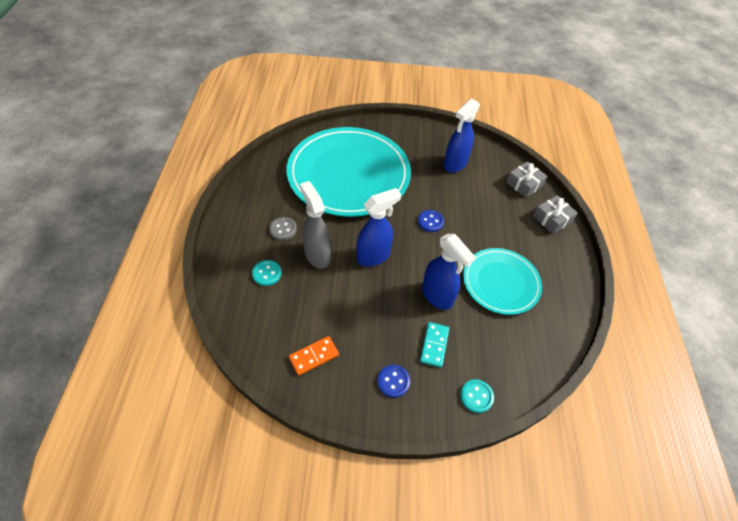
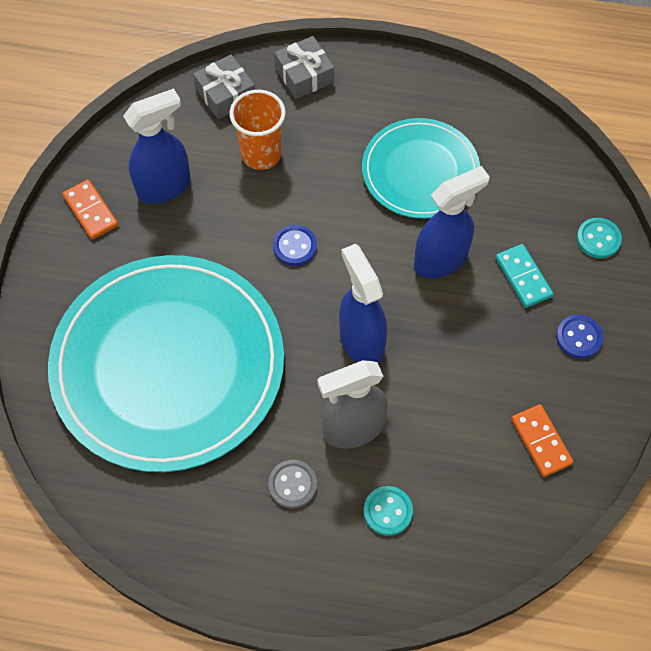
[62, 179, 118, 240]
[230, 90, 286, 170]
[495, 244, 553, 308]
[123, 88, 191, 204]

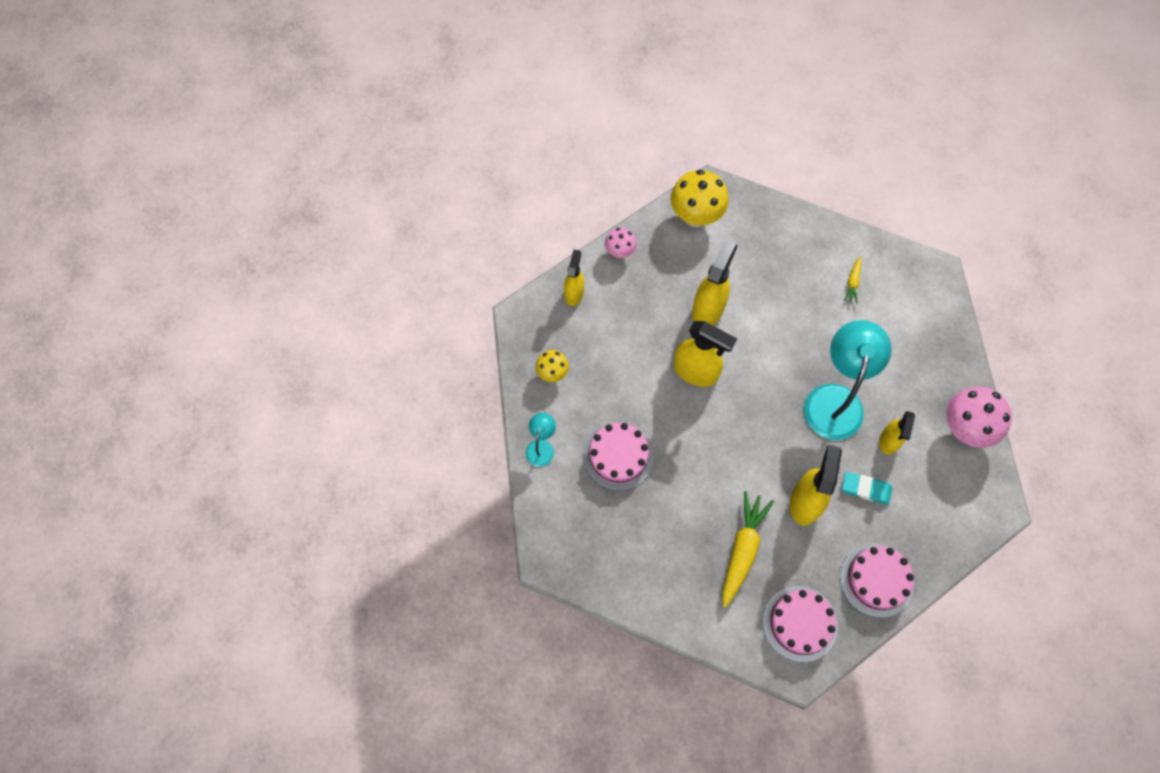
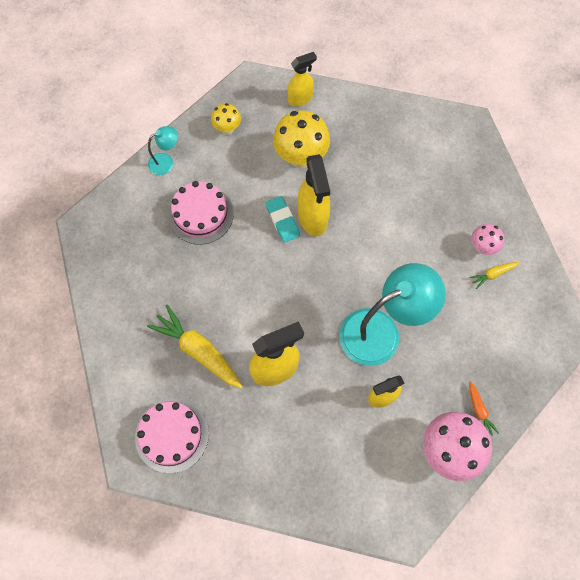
[692, 239, 737, 325] (first image)
[840, 543, 914, 618] (first image)
[469, 381, 500, 436]
[471, 224, 504, 255]
[273, 110, 330, 169]
[266, 196, 300, 243]
[147, 305, 242, 389]

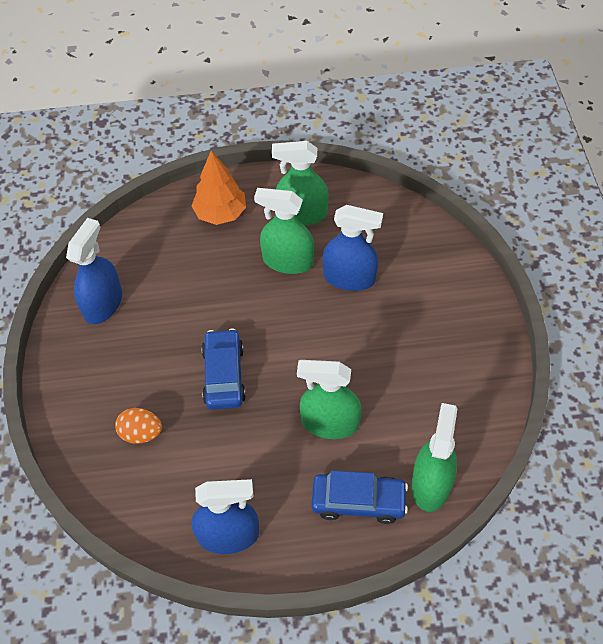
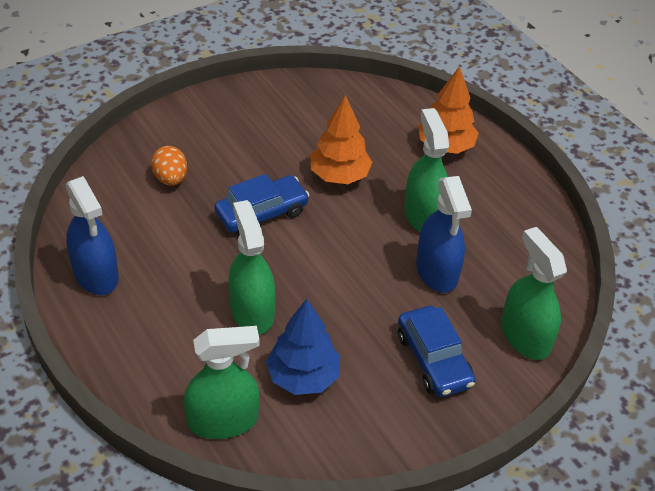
[66, 218, 122, 324] (first image)
[266, 299, 340, 395]
[310, 95, 373, 184]
[501, 227, 567, 360]
[398, 306, 476, 397]

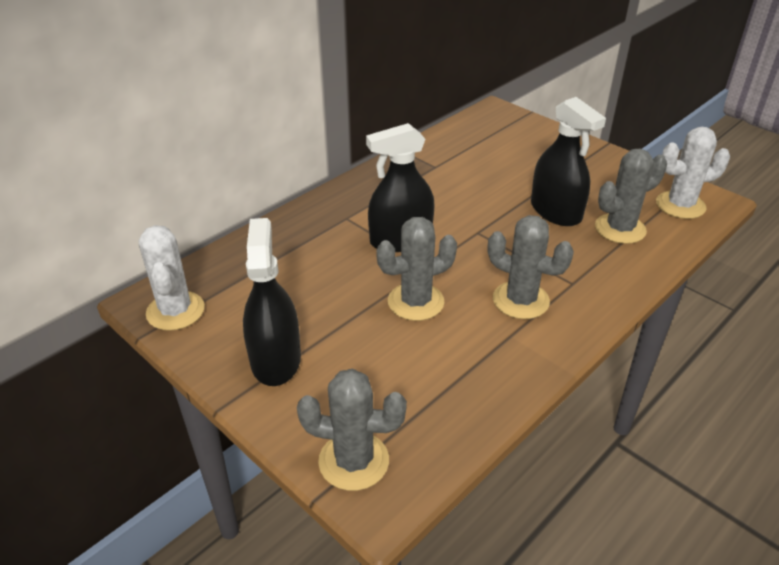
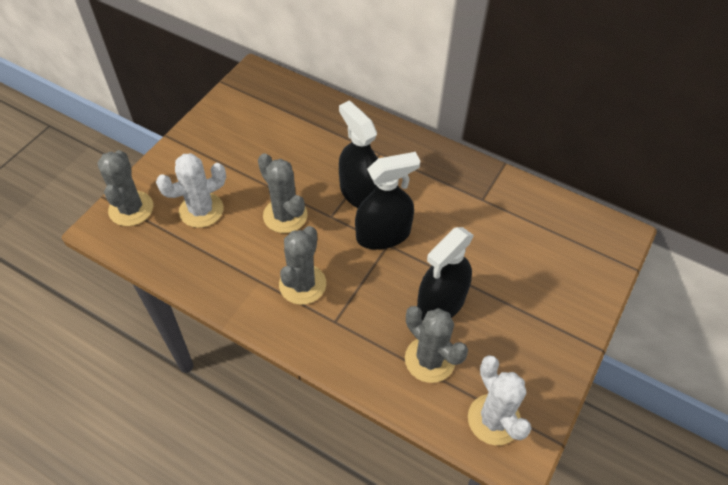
[156, 153, 226, 228]
[355, 152, 420, 250]

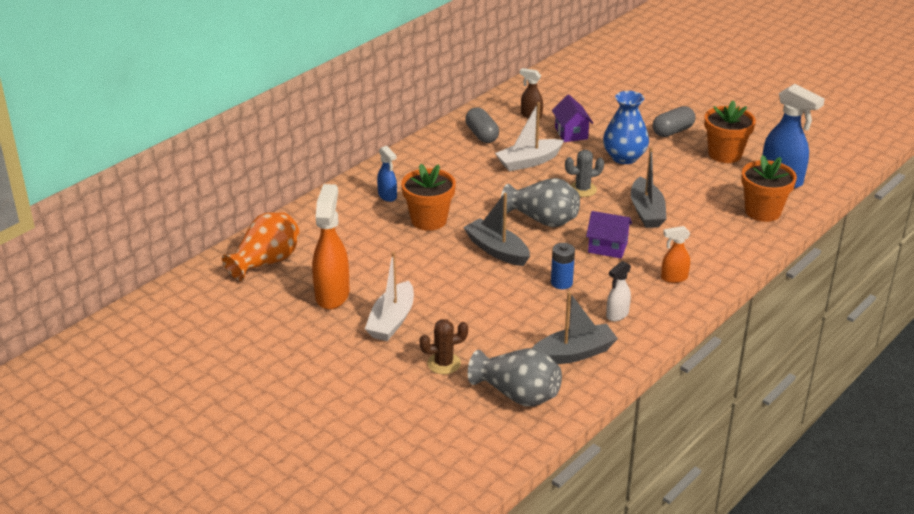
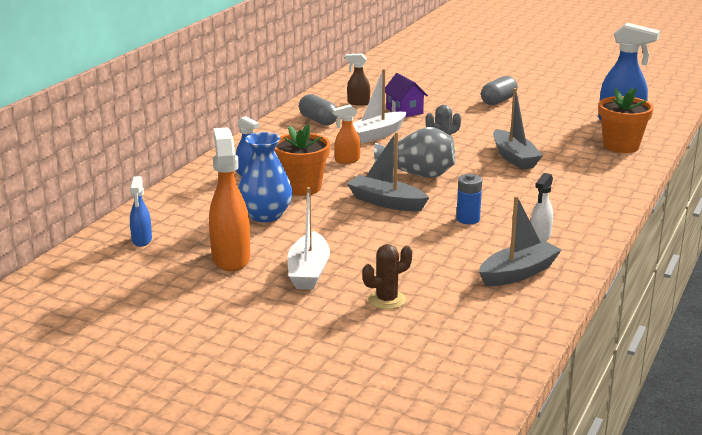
[468, 348, 562, 407] (first image)
[586, 211, 632, 259] (first image)
[704, 100, 756, 163] (first image)
[238, 132, 293, 222]
[332, 104, 360, 164]
[130, 176, 152, 247]

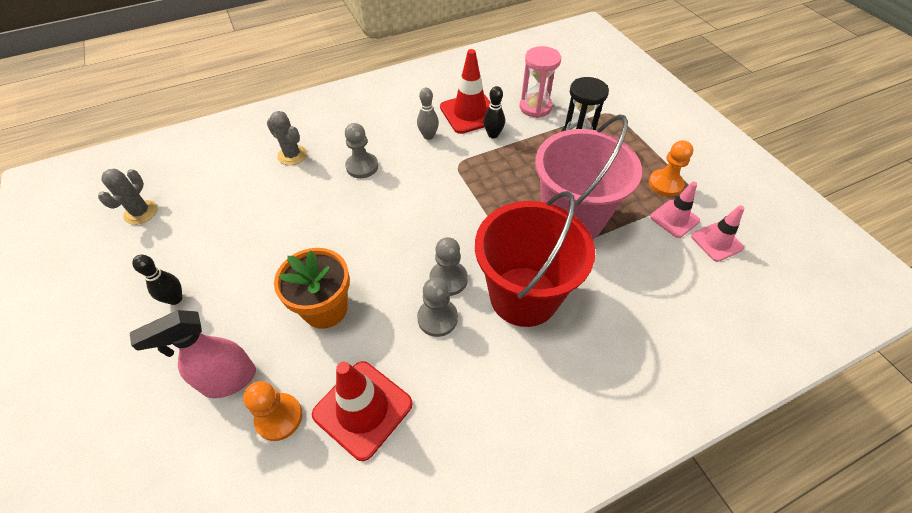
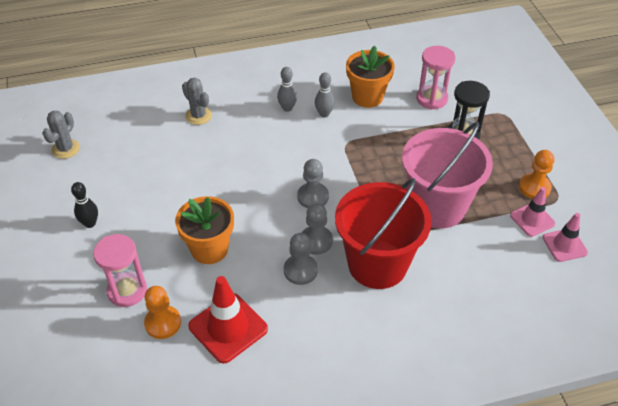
[483, 86, 505, 138] (first image)
[277, 67, 297, 112]
[297, 159, 329, 208]
[93, 234, 147, 307]
[346, 46, 395, 108]

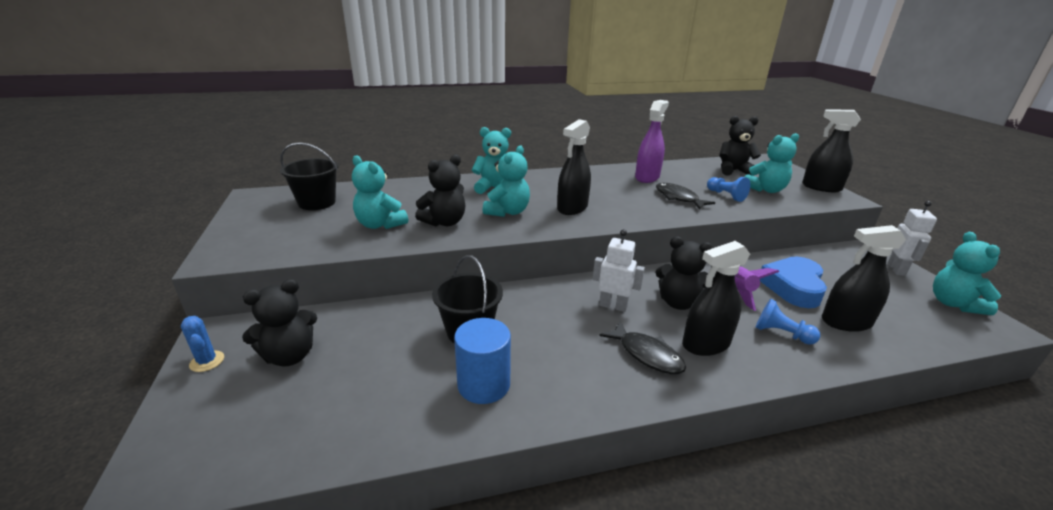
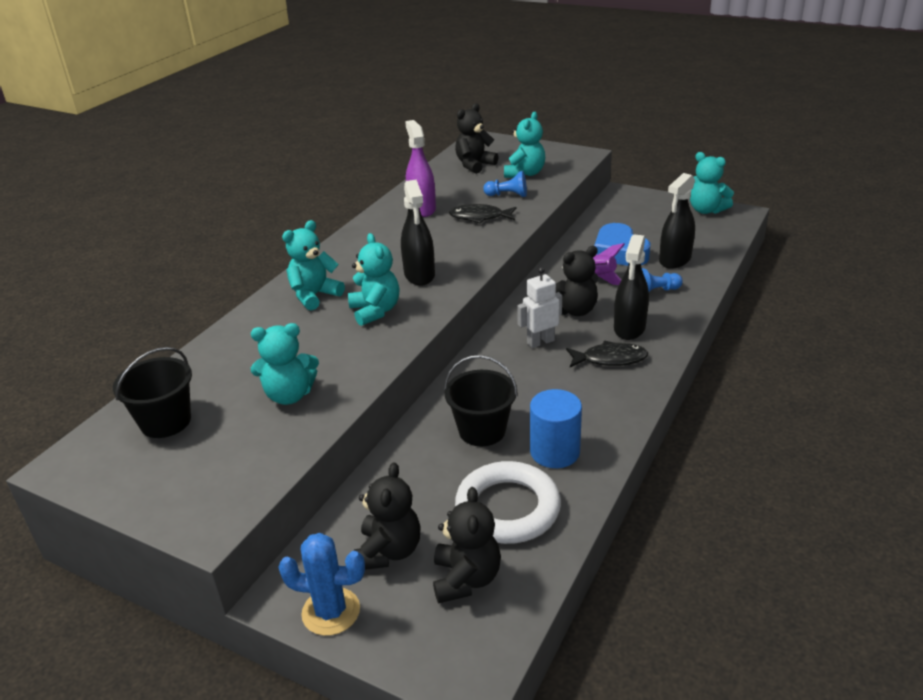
[802, 109, 861, 192] (first image)
[887, 201, 937, 276] (first image)
[455, 461, 561, 544]
[433, 487, 501, 603]
[278, 533, 365, 636]

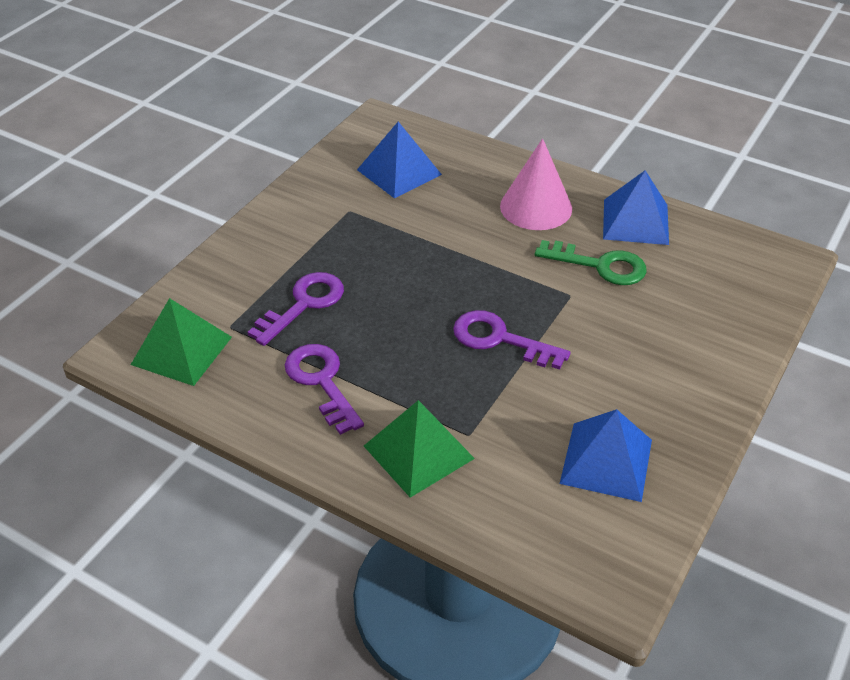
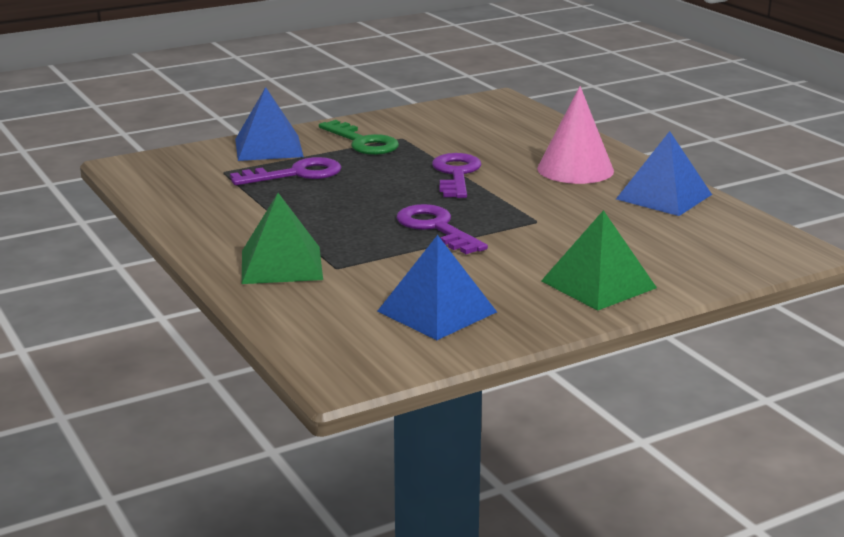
[541, 210, 657, 311]
[432, 153, 481, 198]
[235, 87, 304, 161]
[319, 120, 399, 155]

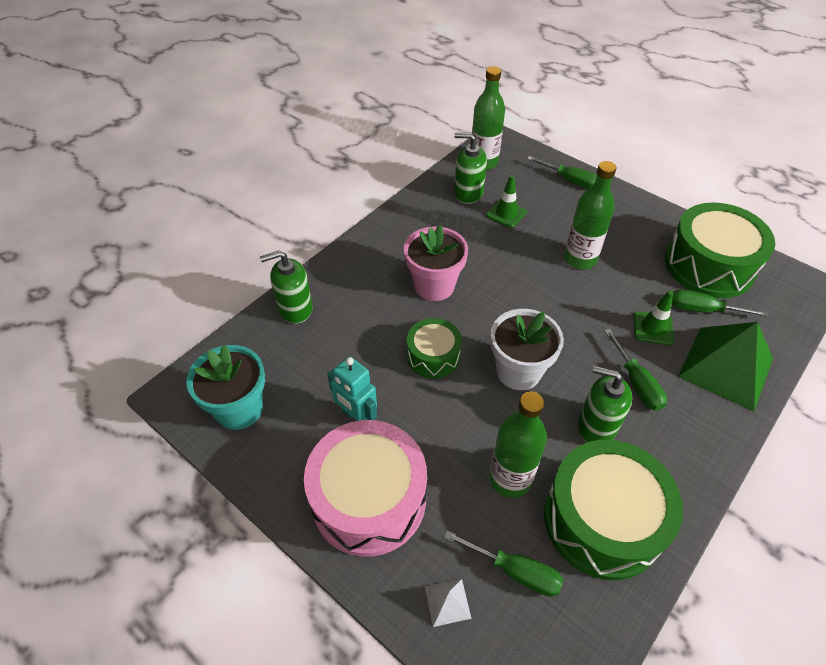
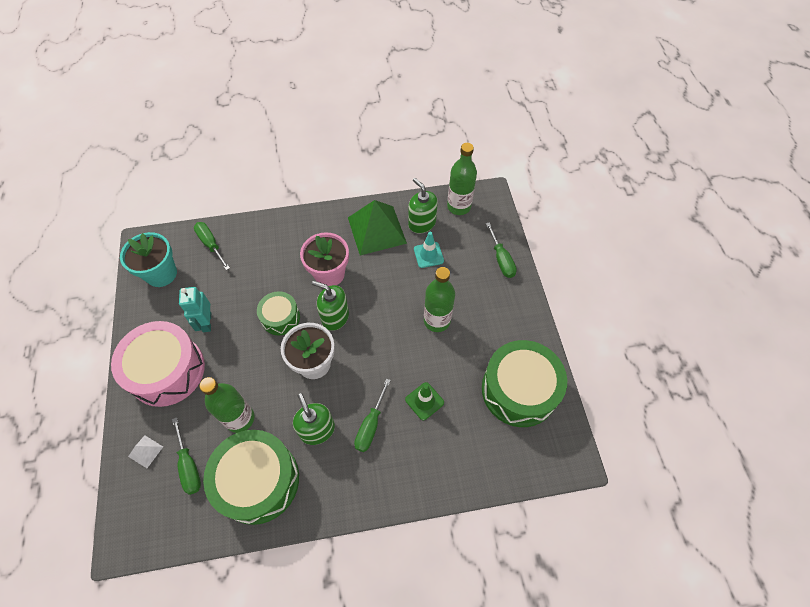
[312, 281, 349, 331]
[194, 222, 230, 270]
[348, 200, 407, 256]
[414, 232, 444, 268]

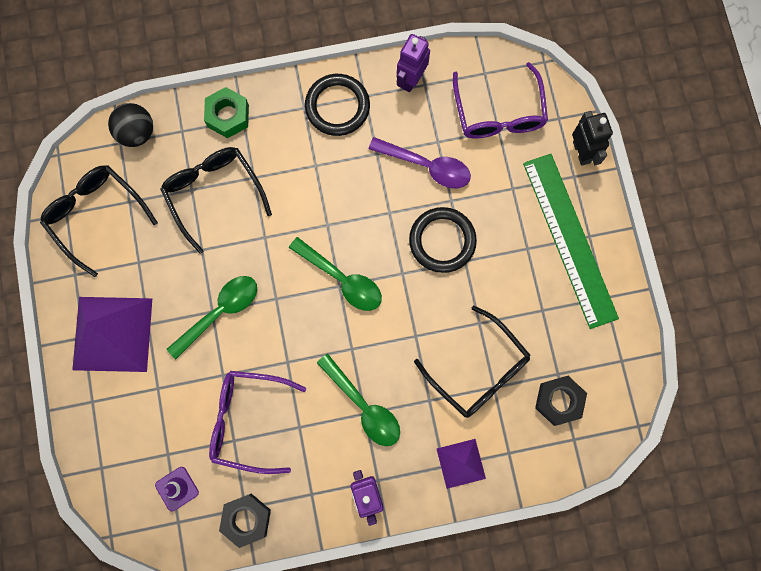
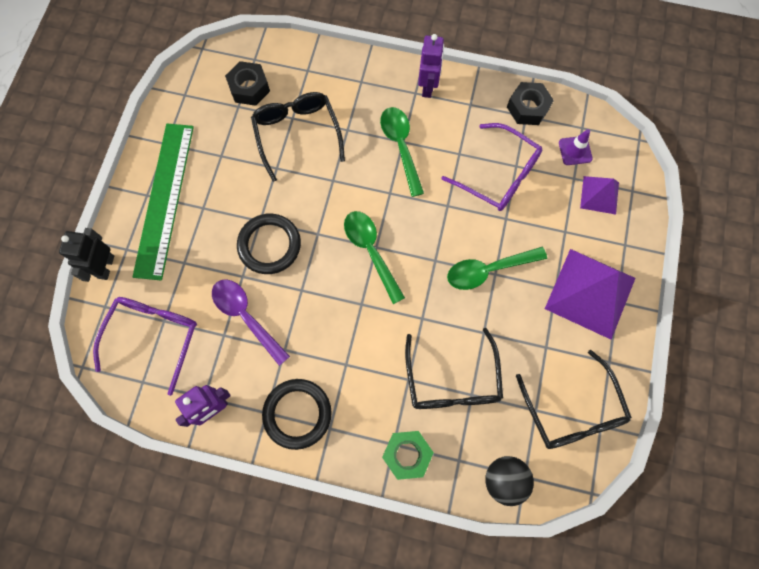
[580, 176, 619, 215]

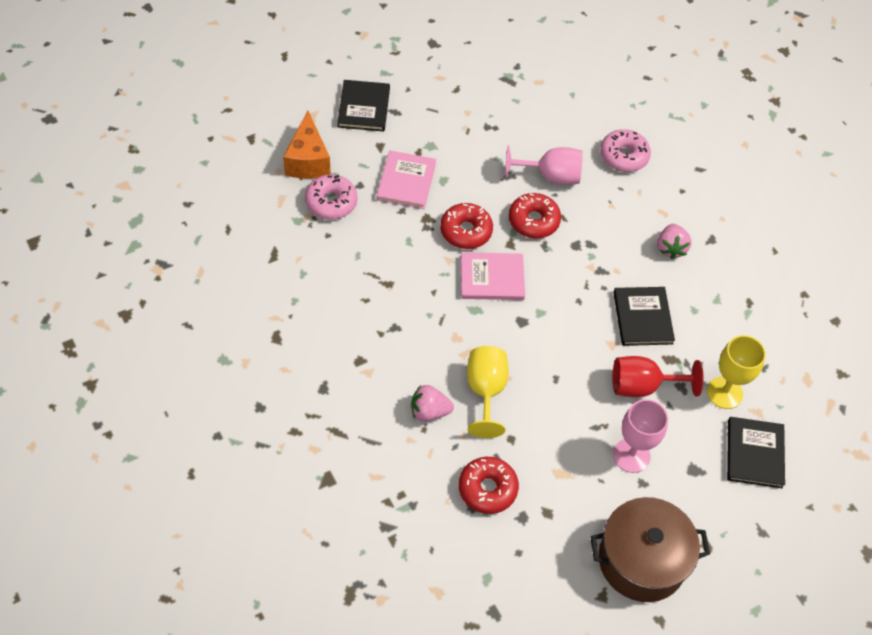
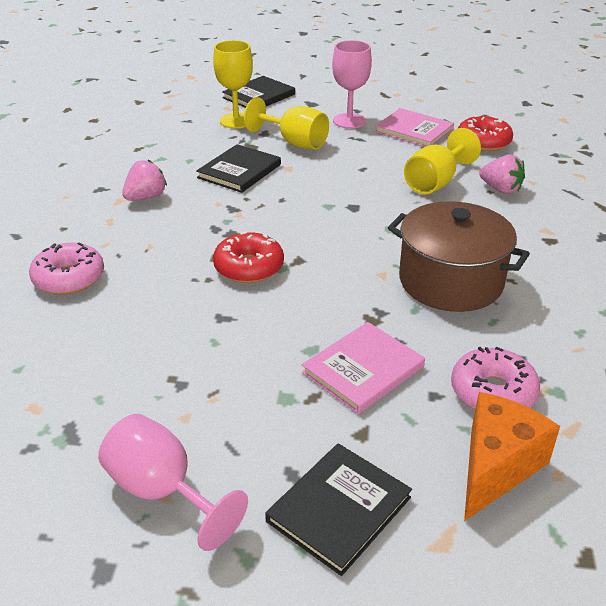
[440, 203, 493, 249] (first image)
[375, 108, 454, 147]
[98, 414, 248, 551]
[388, 201, 530, 312]
[244, 97, 329, 150]

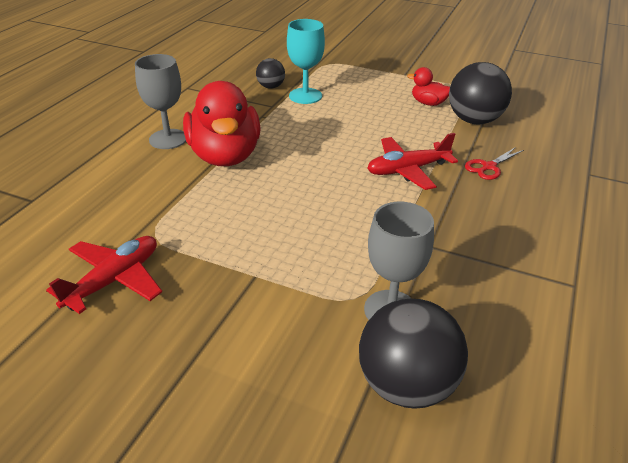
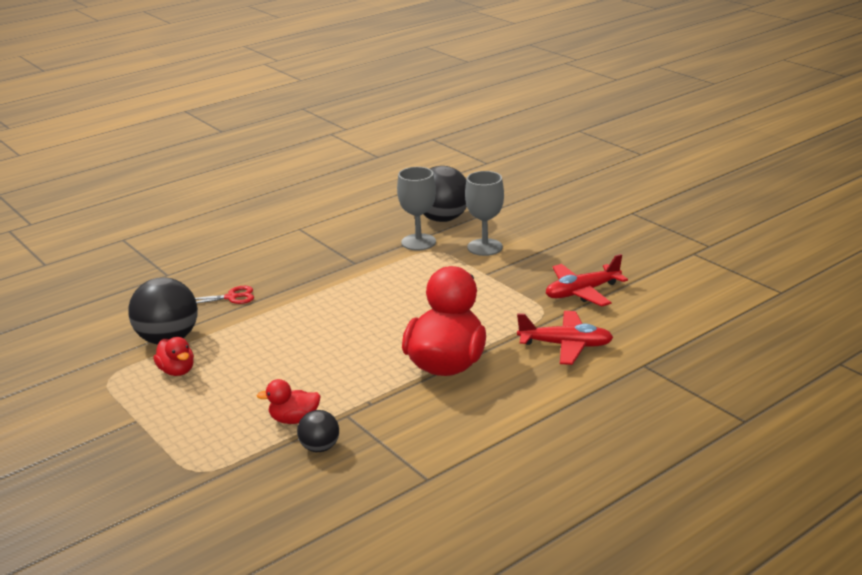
[465, 171, 504, 256]
[517, 311, 613, 365]
[257, 379, 321, 424]

